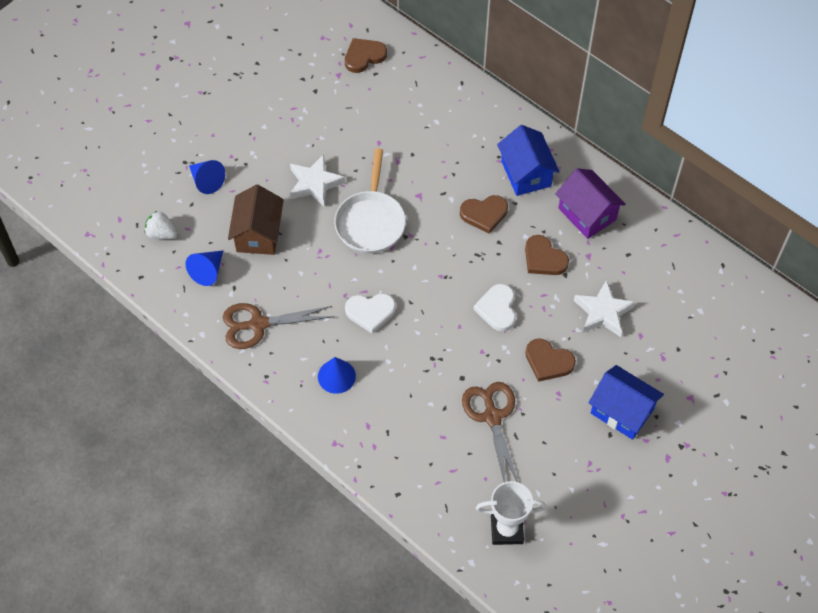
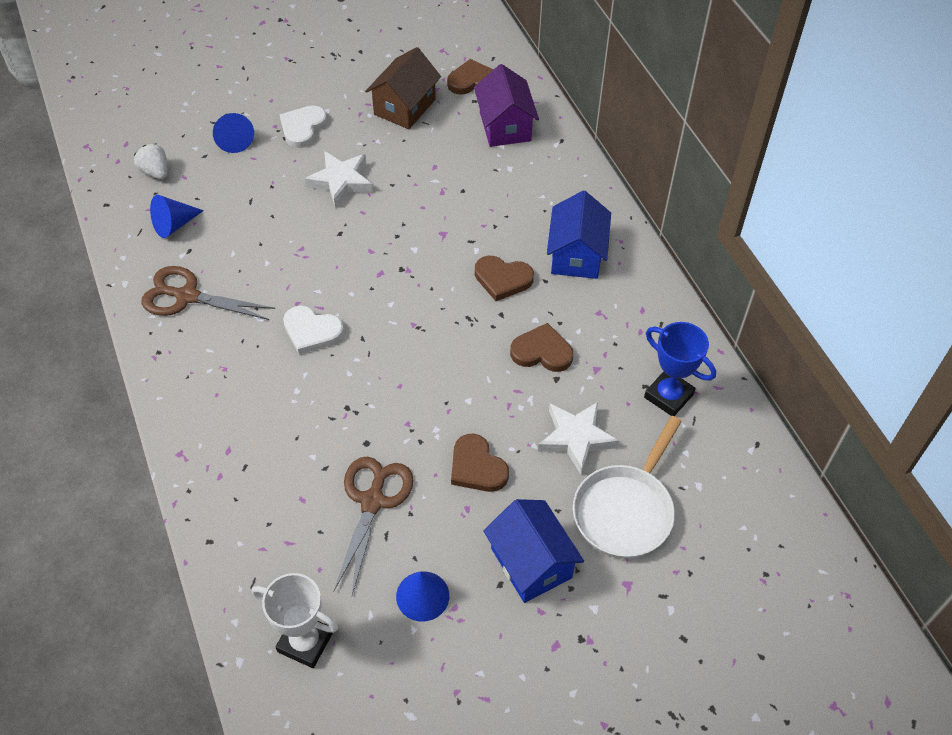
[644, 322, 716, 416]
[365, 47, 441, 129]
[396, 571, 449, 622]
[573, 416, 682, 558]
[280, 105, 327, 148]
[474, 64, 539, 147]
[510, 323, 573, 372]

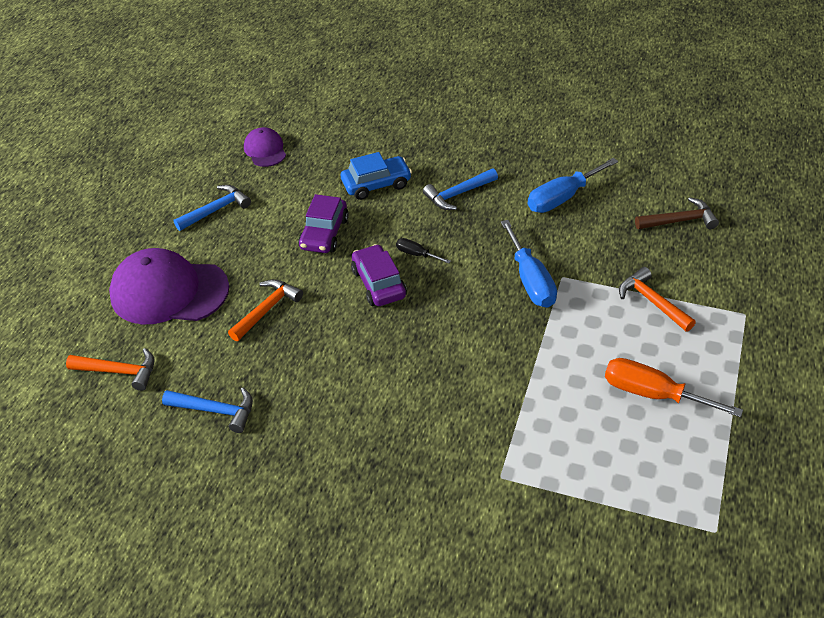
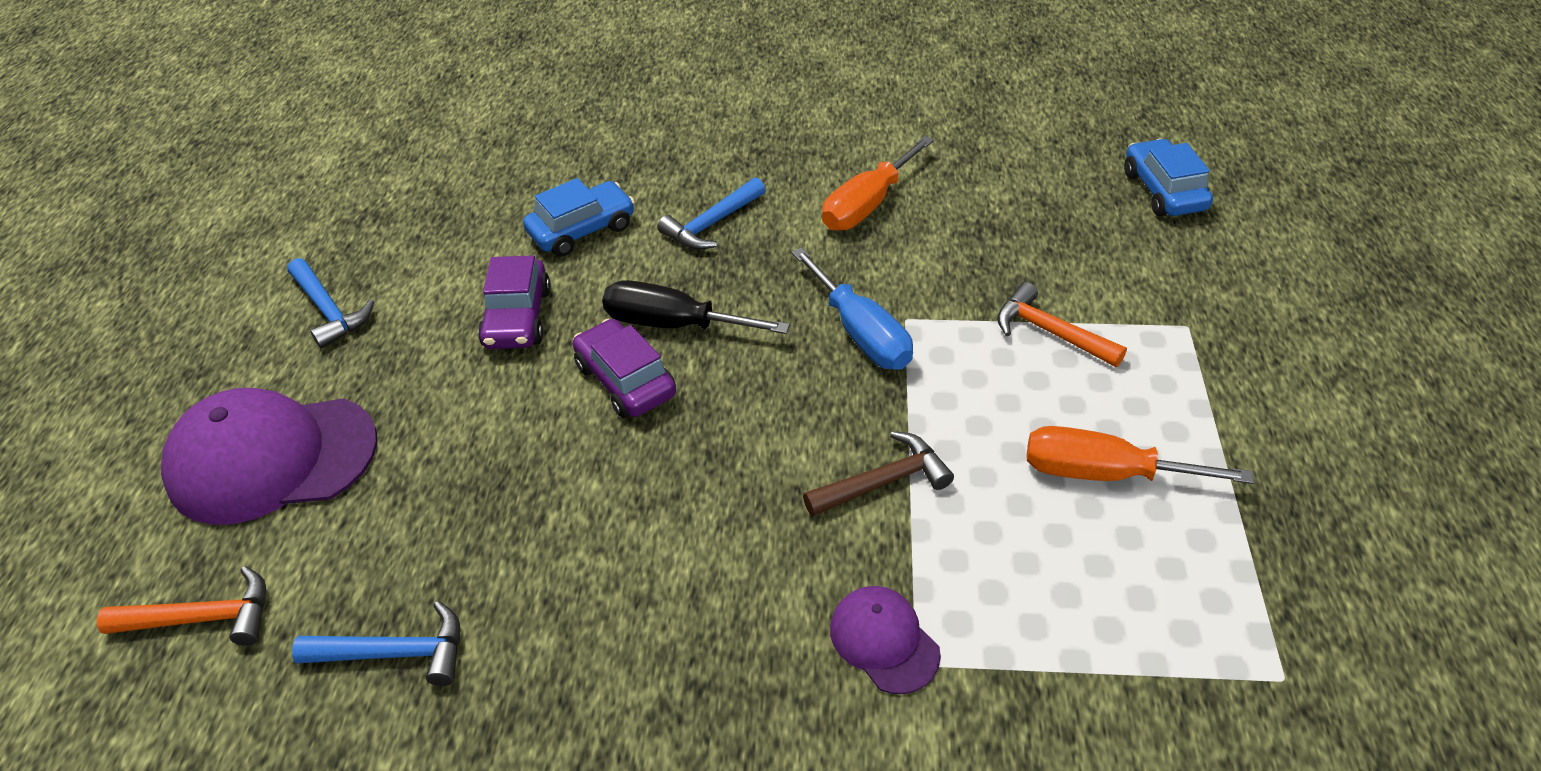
[228, 279, 303, 341] (first image)
[1124, 138, 1213, 216]
[830, 586, 941, 694]
[803, 431, 954, 516]
[822, 136, 934, 231]
[287, 258, 374, 348]
[602, 280, 790, 334]

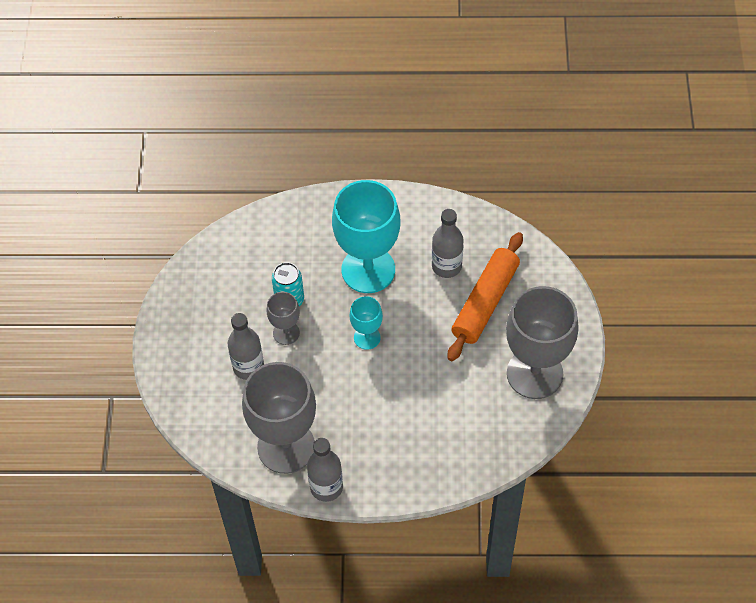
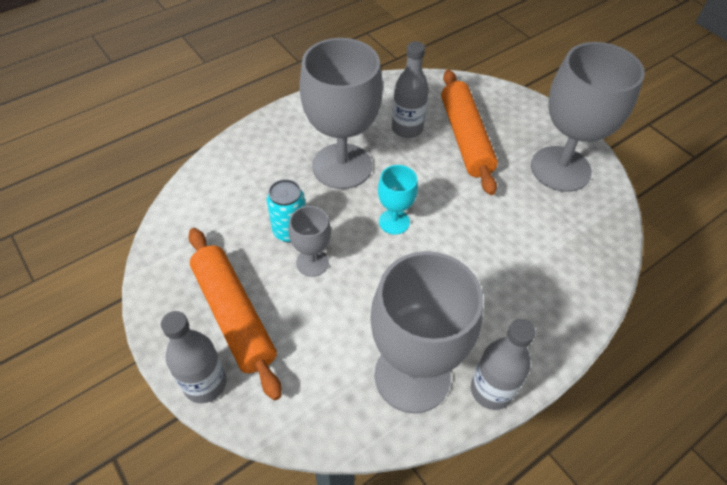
[188, 228, 282, 400]
[161, 311, 226, 403]
[299, 38, 383, 189]

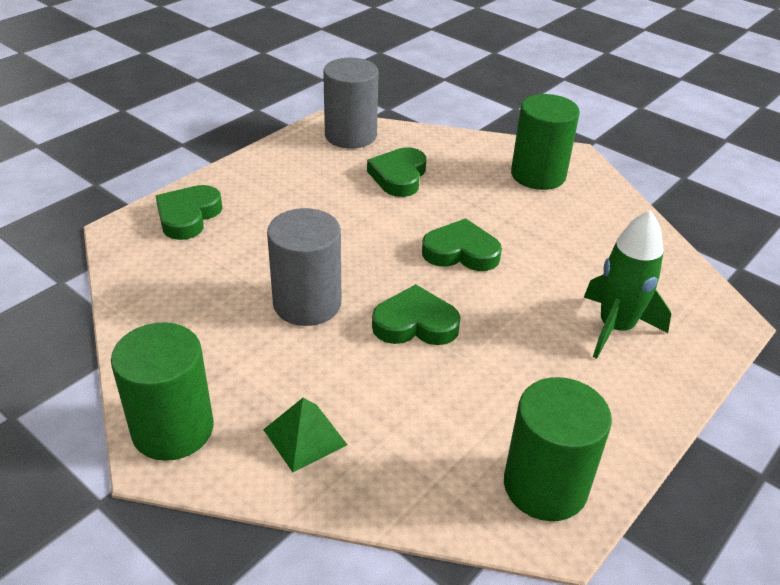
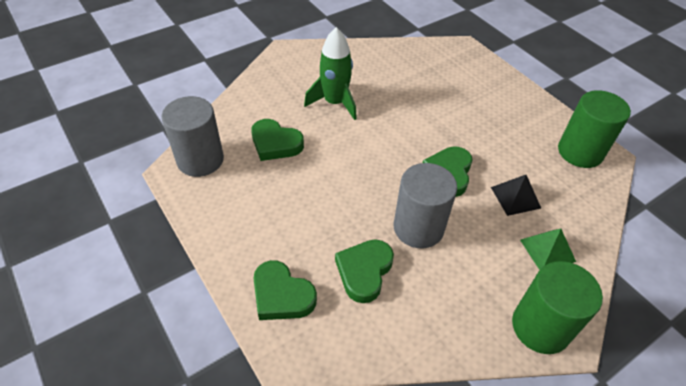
[511, 94, 580, 190] (first image)
[491, 175, 541, 216]
[335, 239, 394, 303]
[304, 27, 357, 120]

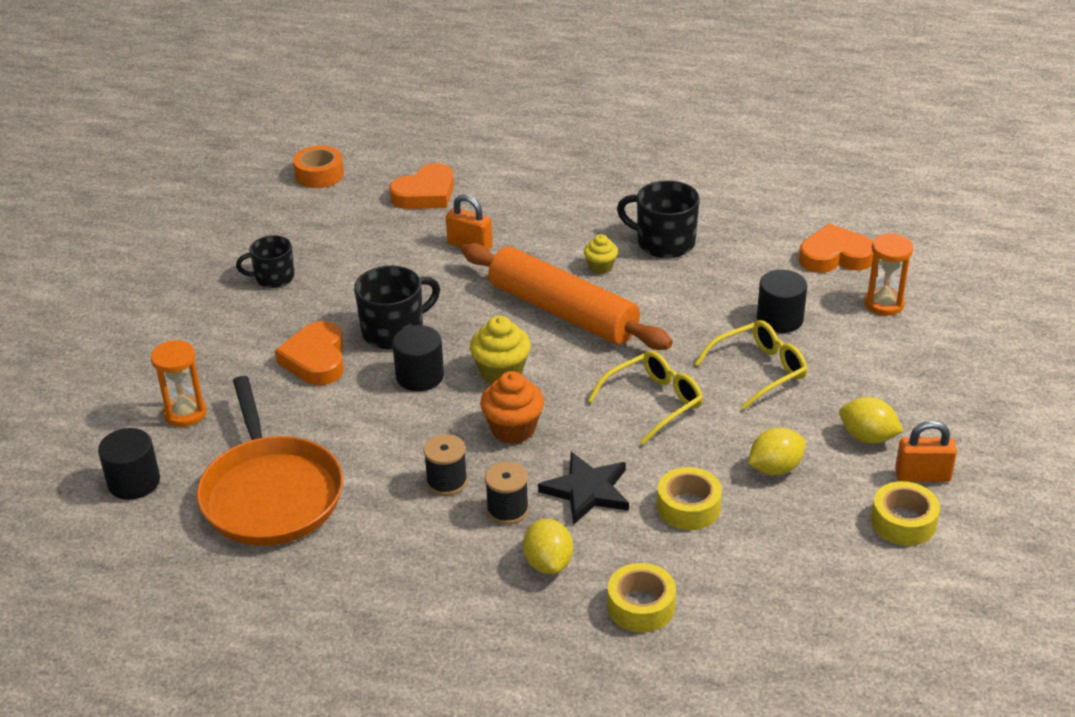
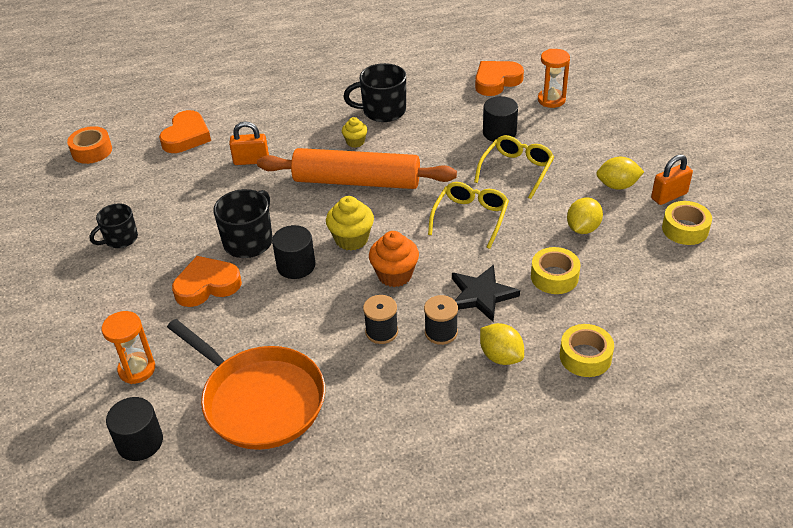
[172, 256, 242, 307]

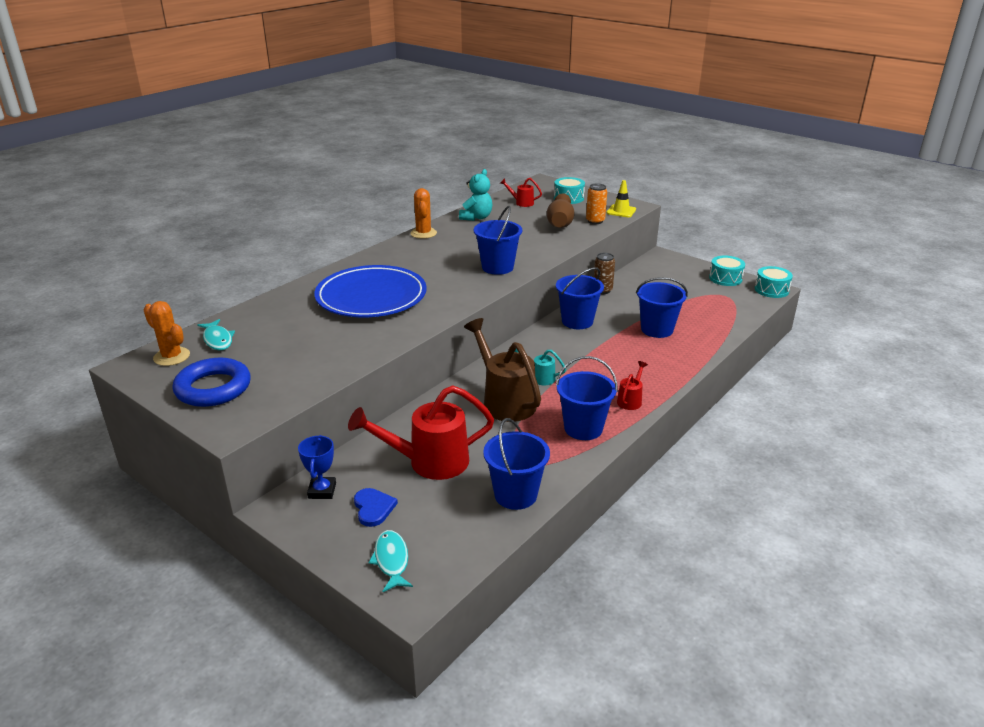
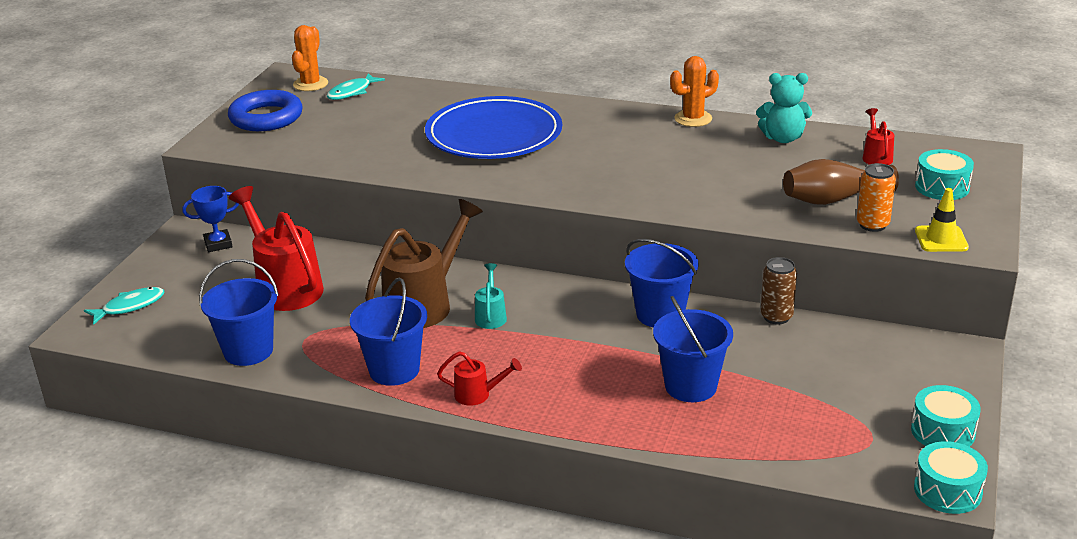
[354, 488, 398, 527] (first image)
[474, 206, 522, 275] (first image)

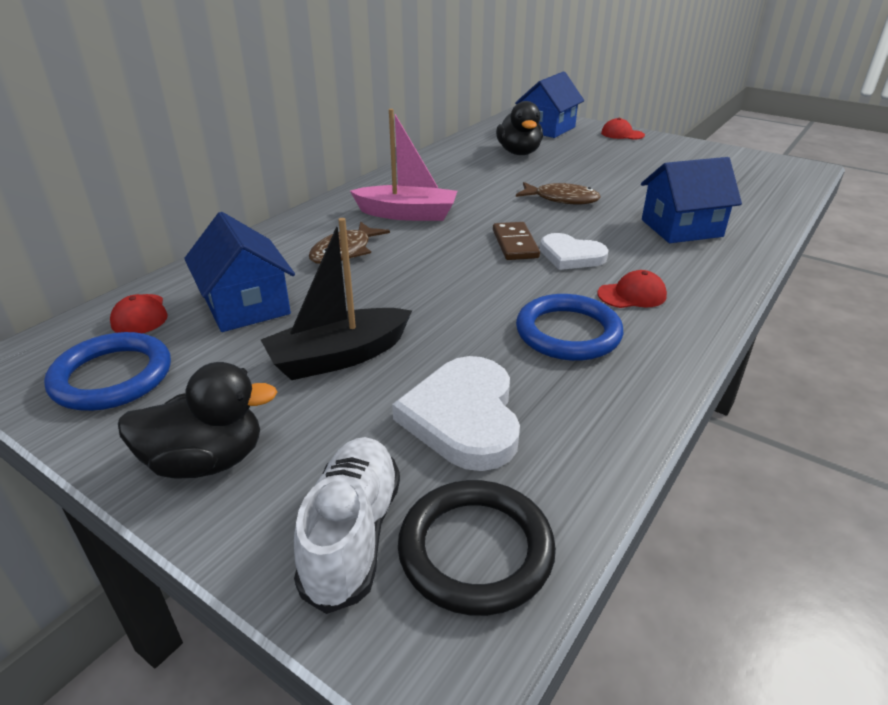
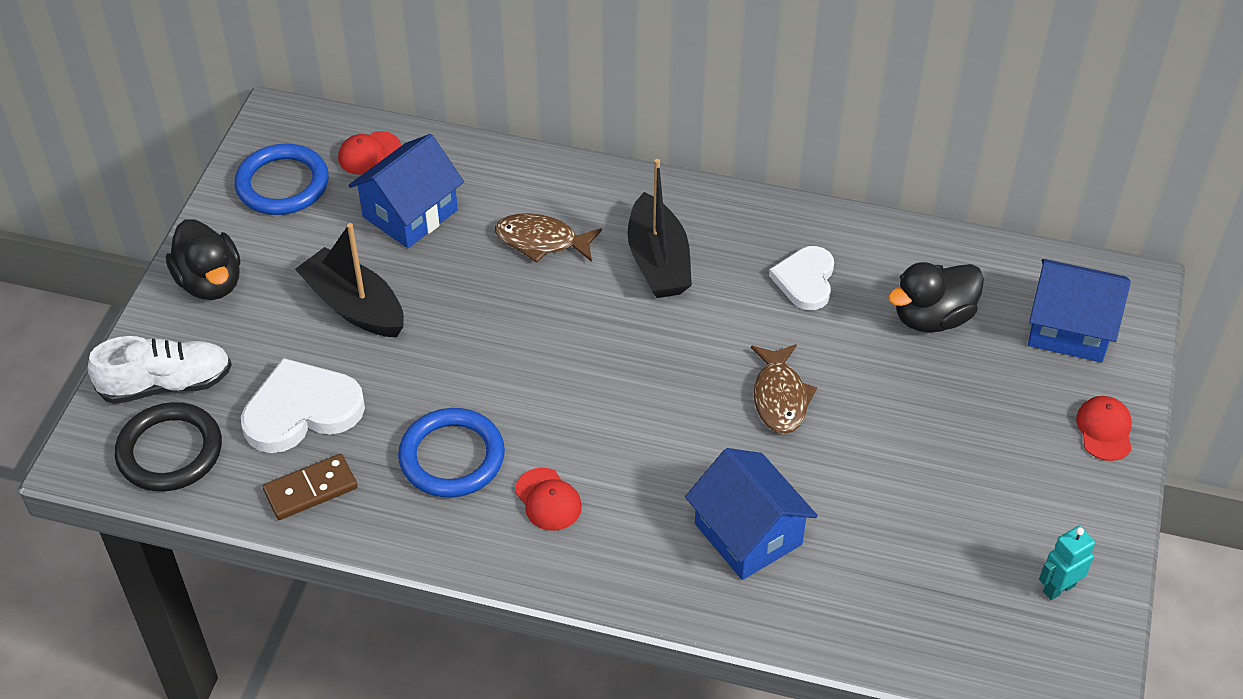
[1039, 526, 1095, 600]
[263, 454, 358, 520]
[769, 246, 834, 310]
[628, 159, 692, 298]

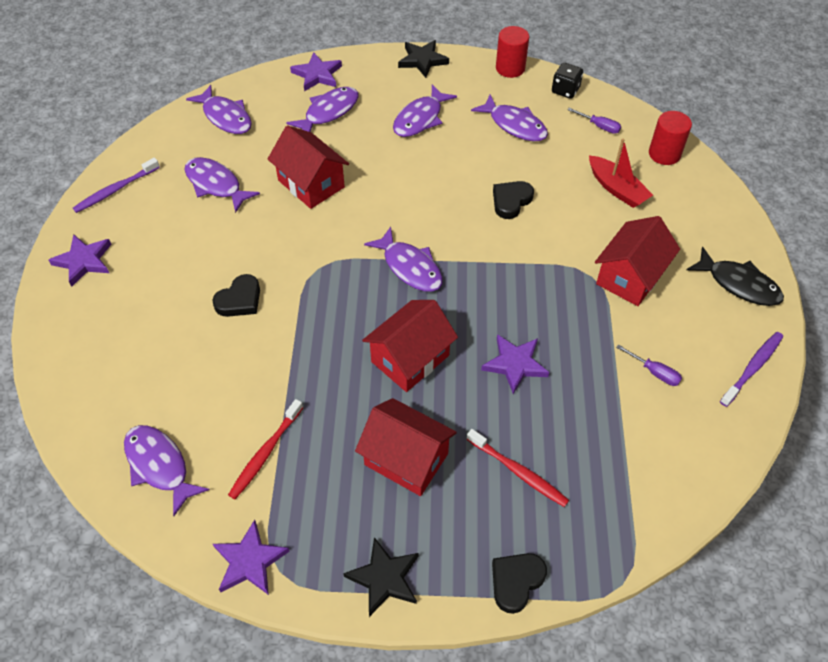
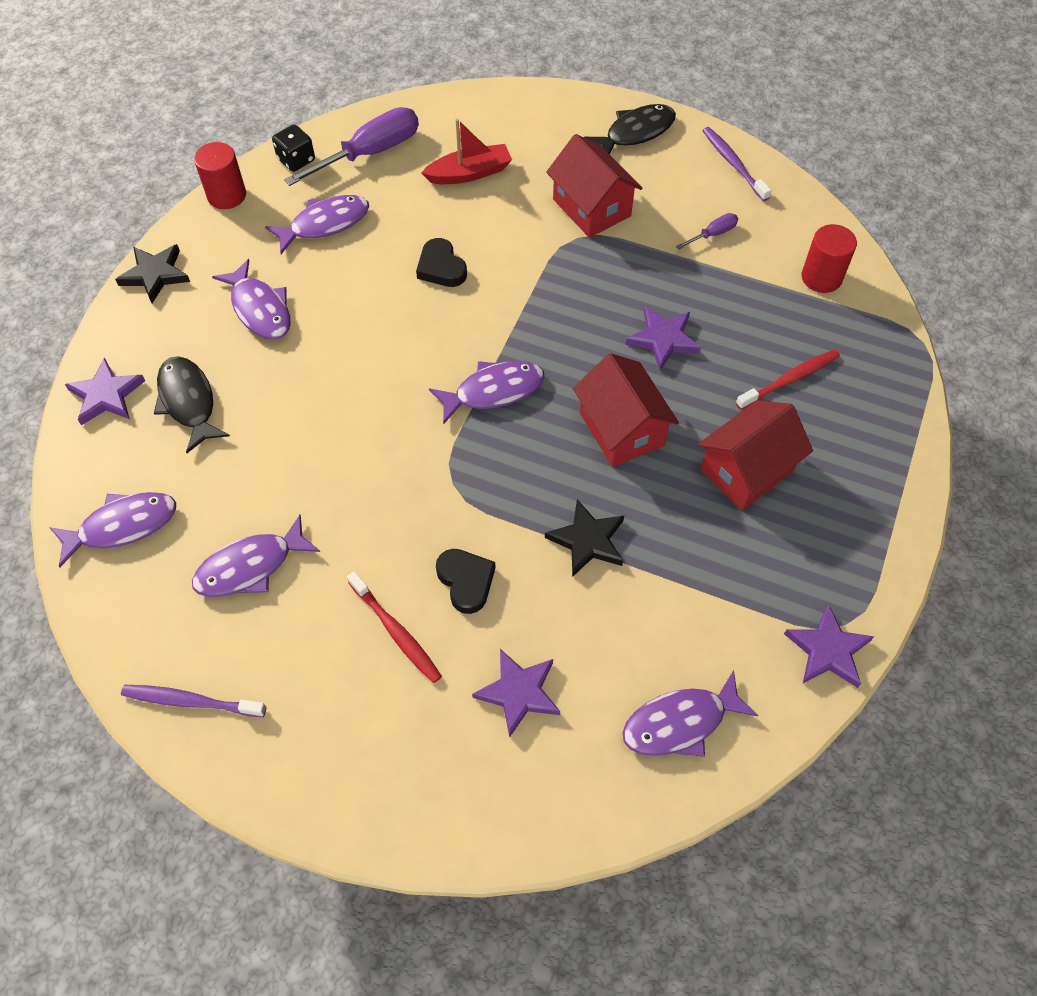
[268, 126, 349, 209] (first image)
[492, 553, 547, 614] (first image)
[472, 649, 560, 738]
[347, 571, 442, 683]
[545, 499, 624, 577]
[801, 224, 857, 293]
[154, 356, 230, 453]
[121, 685, 266, 717]
[284, 107, 419, 186]

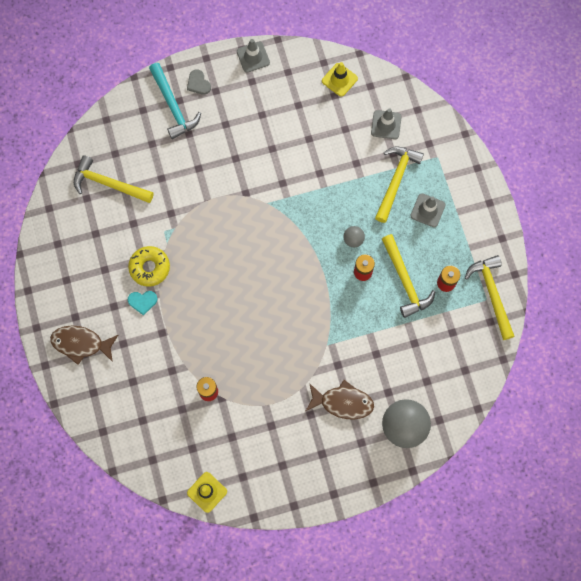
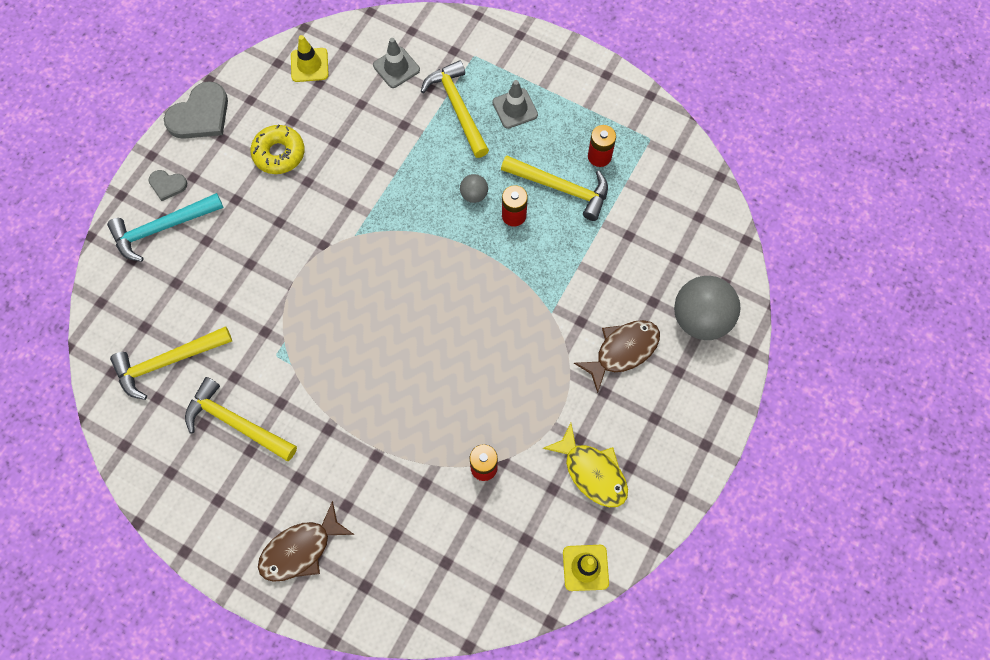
[128, 291, 158, 316] (first image)
[543, 423, 628, 507]
[250, 125, 305, 174]
[185, 377, 297, 461]
[164, 81, 228, 139]
[107, 193, 224, 262]

